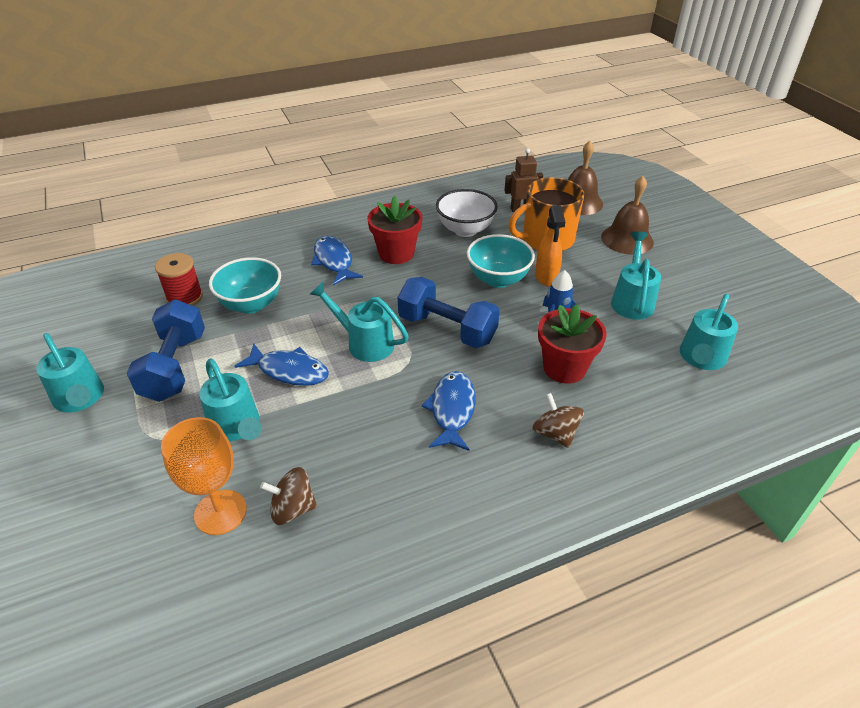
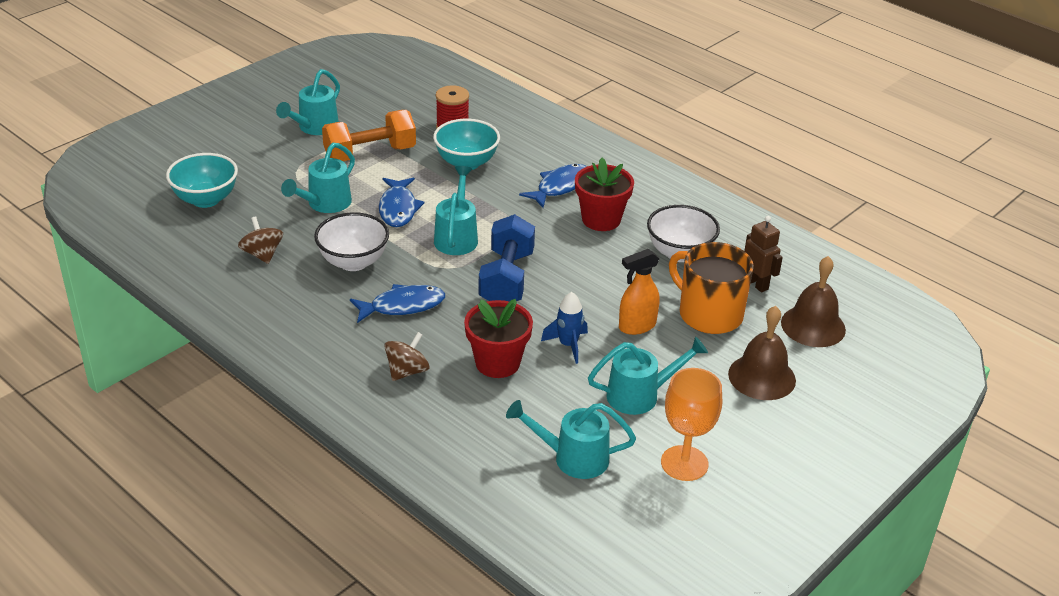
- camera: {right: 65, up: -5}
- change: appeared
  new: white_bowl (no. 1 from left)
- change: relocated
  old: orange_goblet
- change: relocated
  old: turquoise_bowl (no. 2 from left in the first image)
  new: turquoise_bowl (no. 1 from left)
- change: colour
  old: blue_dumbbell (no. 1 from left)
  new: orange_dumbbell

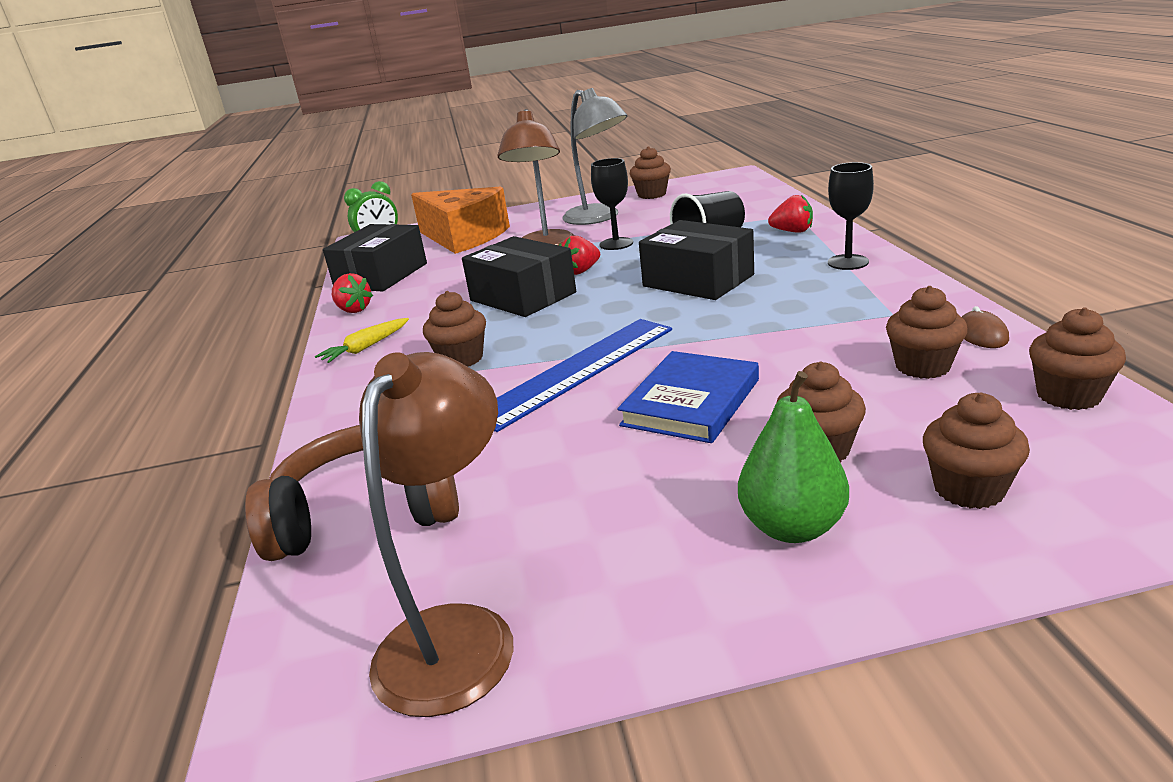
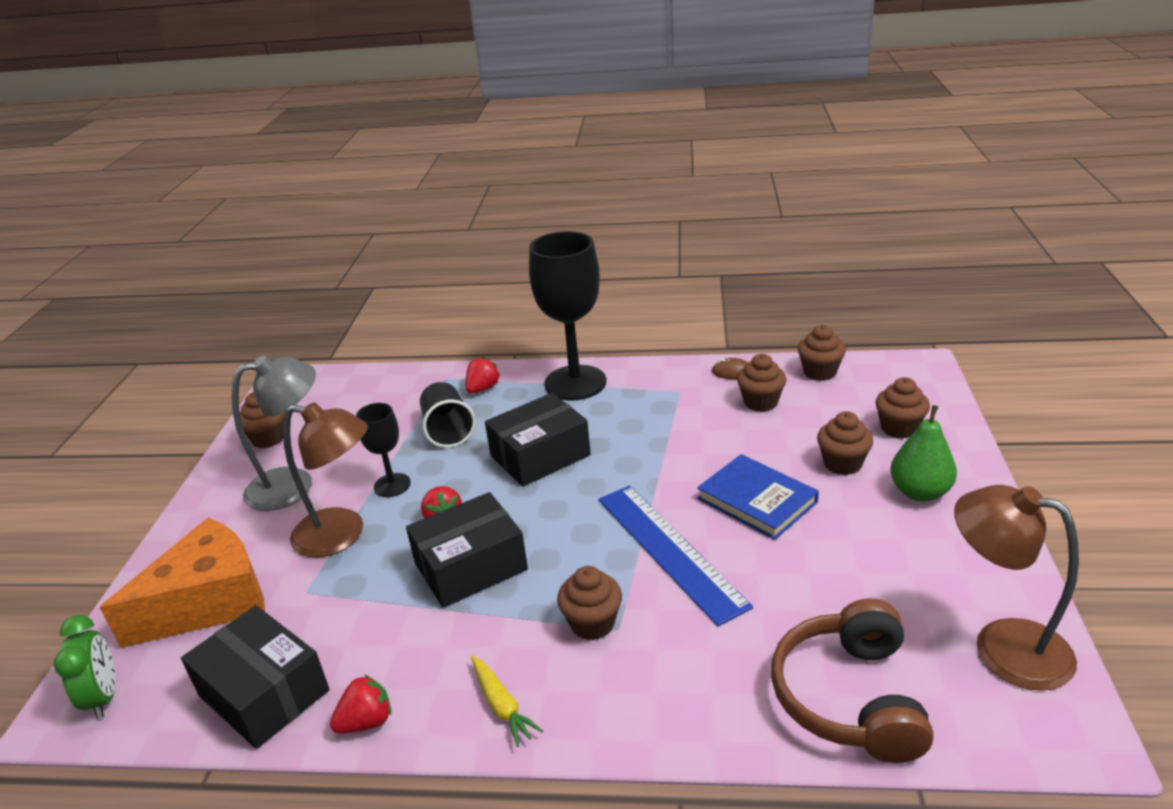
- camera: {right: -75, up: 5}
- change: size
  old: black_goblet (no. 2 from left)
  factor: 1.95

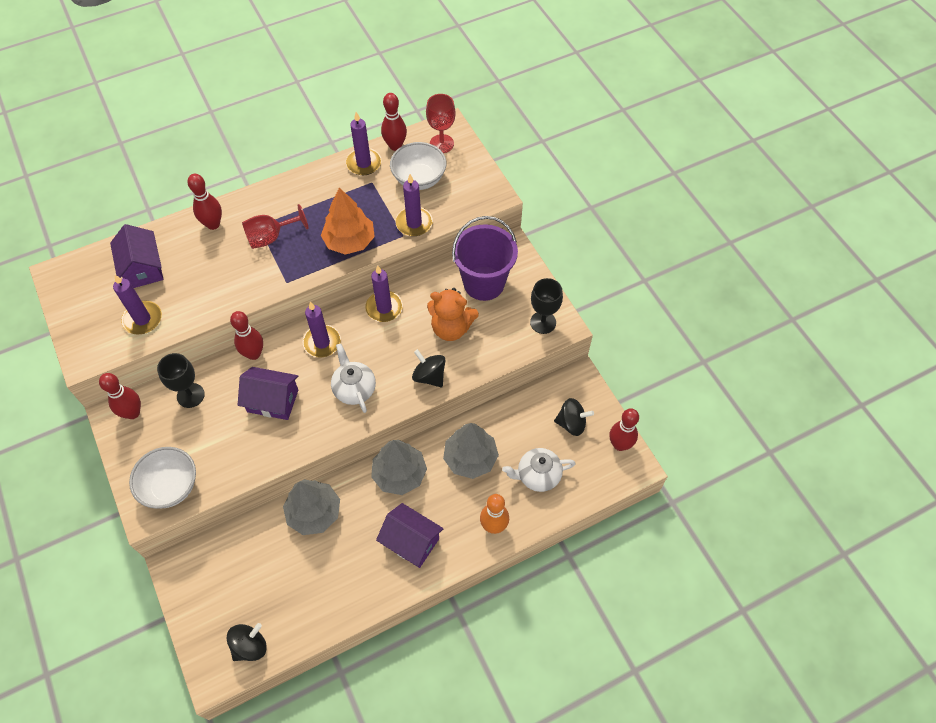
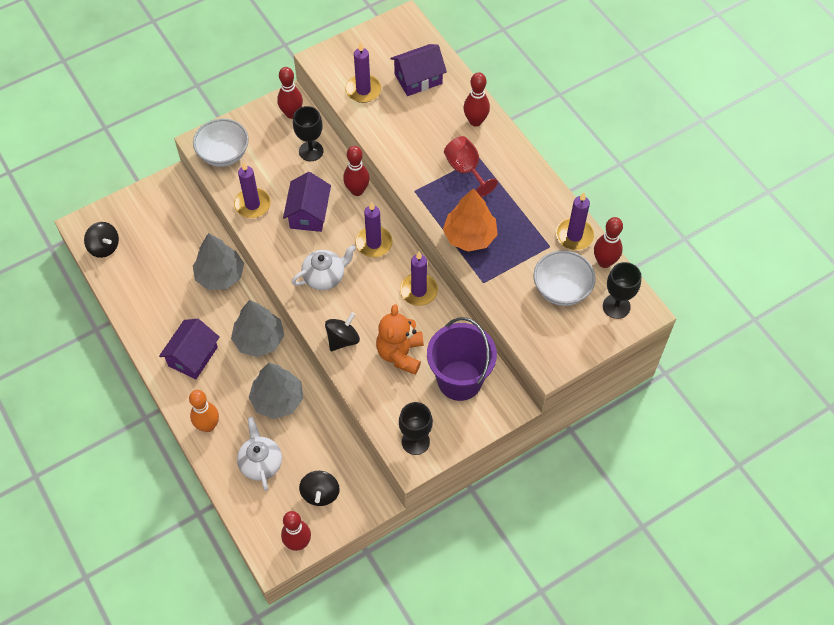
- camera: {right: 85, up: 0}
- change: relocated
  old: purple_candle (no. 5 from left in the first image)
  new: purple_candle (no. 1 from left)
- change: colour
  old: red_goblet (no. 2 from left)
  new: black_goblet (no. 3 from left)

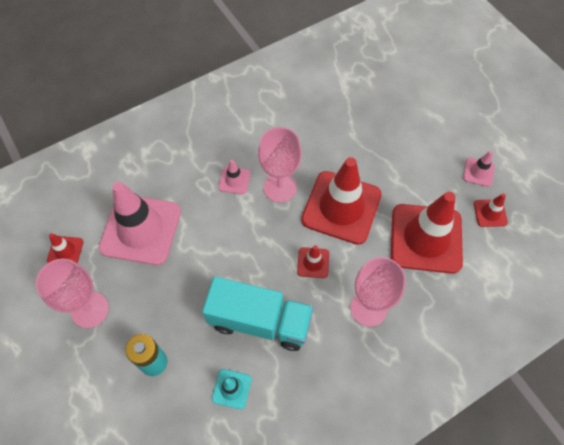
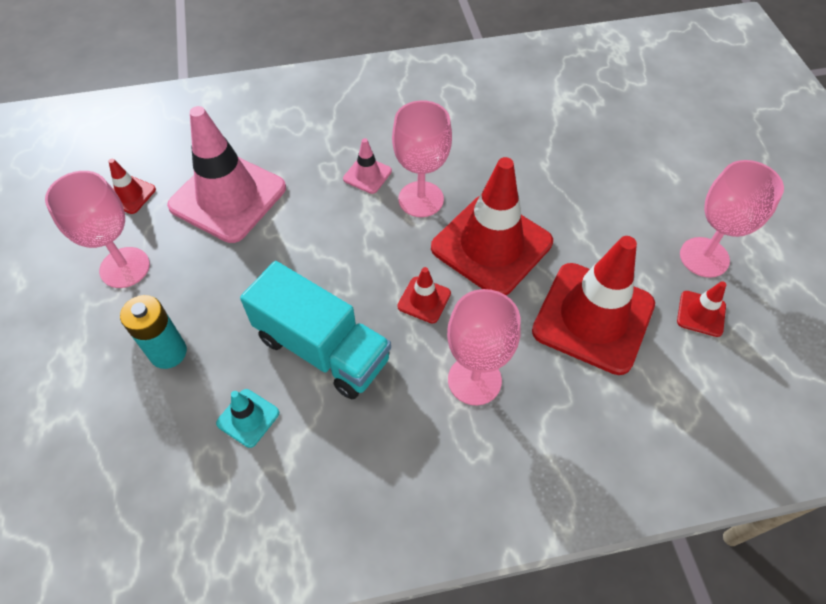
- camera: {right: 20, up: -5}
- change: exchanged
  old: pink_traffic_cone (no. 3 from left)
  new: pink_goblet (no. 4 from left)

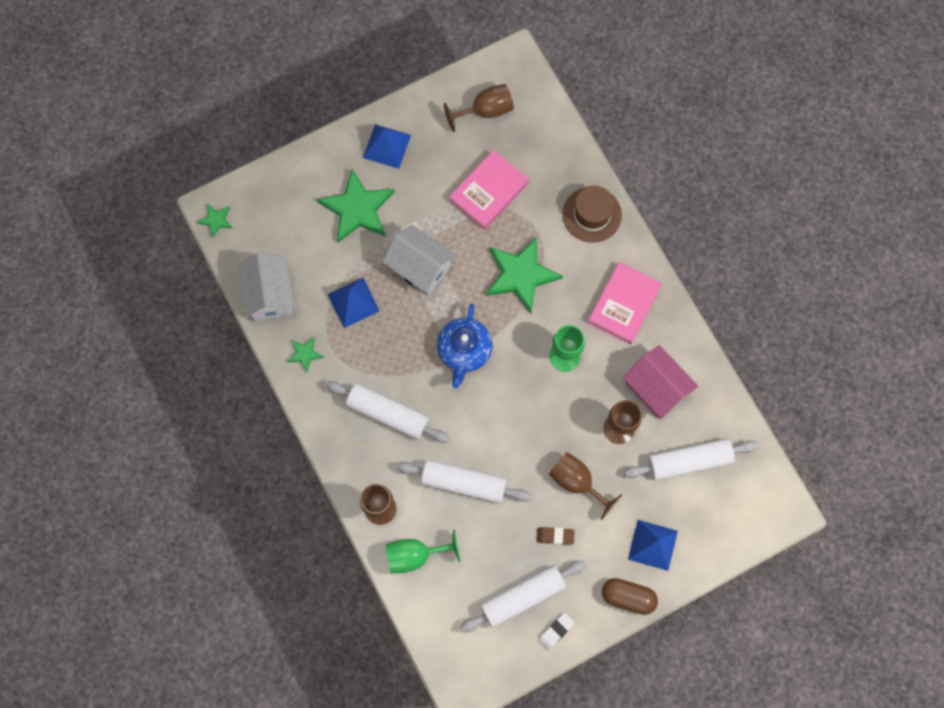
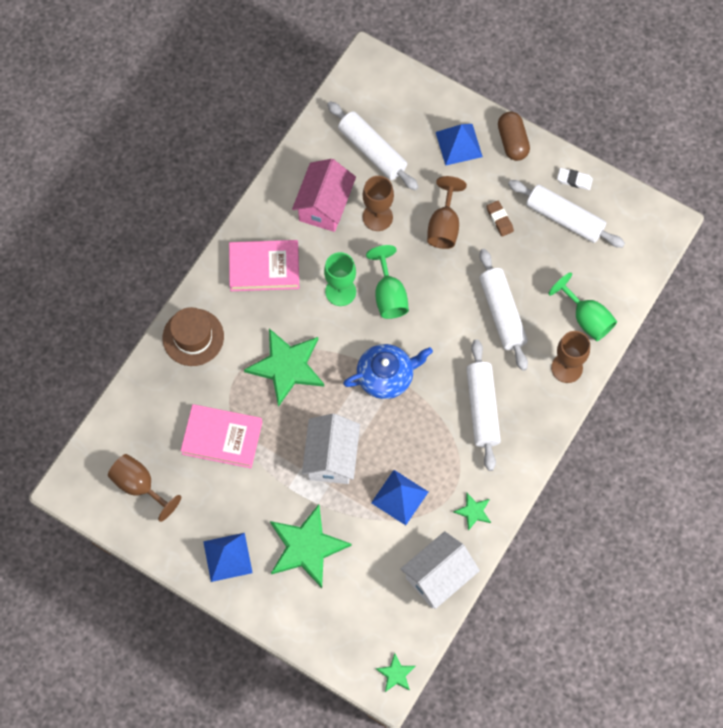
- camera: {right: -120, up: -5}
- change: appeared
  new: green_goblet (no. 2 from left)

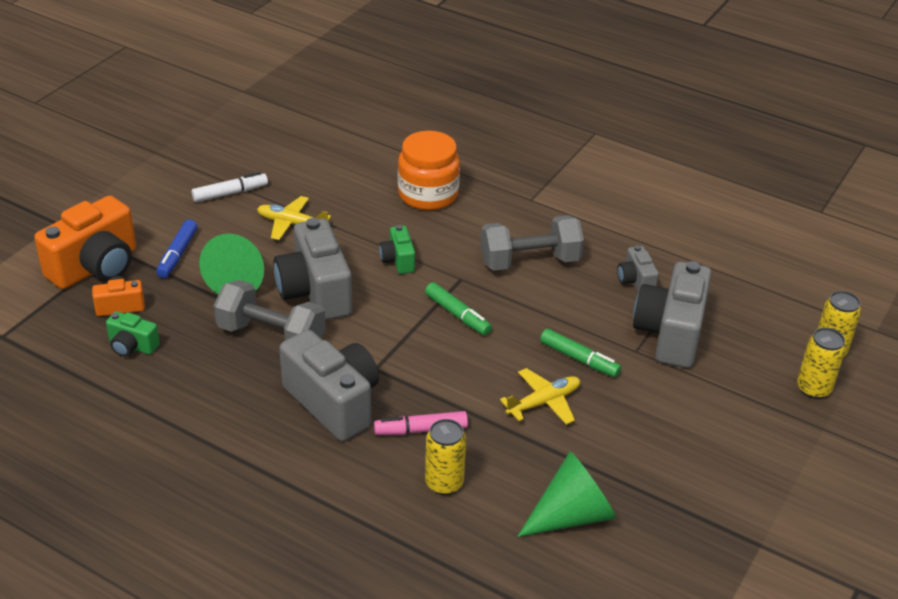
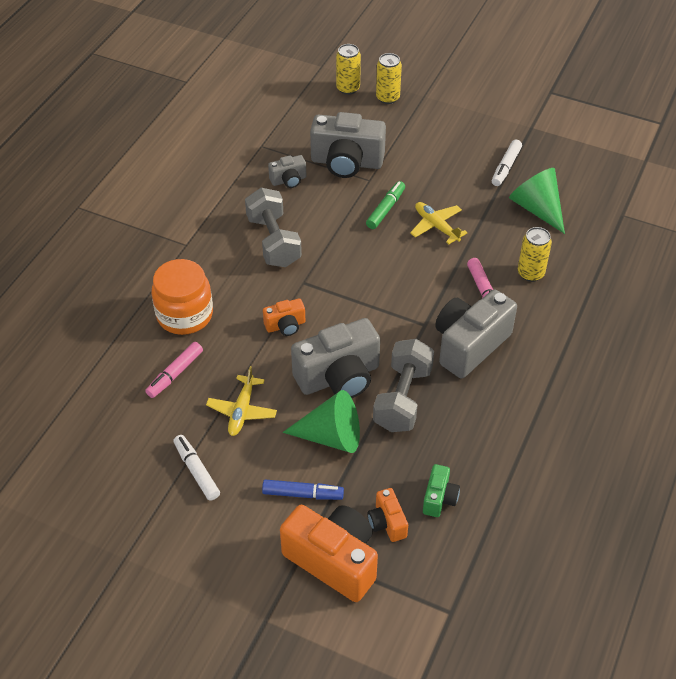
- camera: {right: -95, up: 10}
- change: missing
  old: green_marker (no. 1 from left)
- change: appeared
  new: pink_marker (no. 1 from left)
- change: appeared
  new: white_marker (no. 2 from left)
- change: colour
  old: green_camera (no. 2 from left)
  new: orange_camera (no. 1 from left)

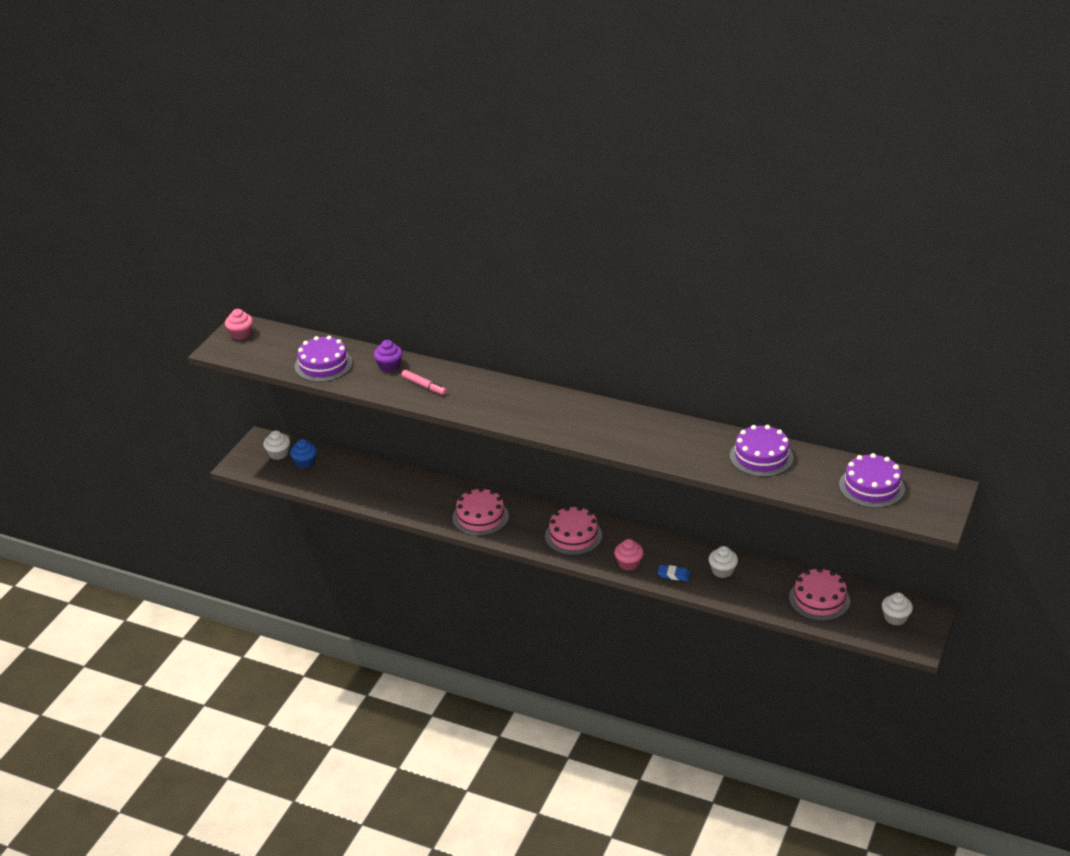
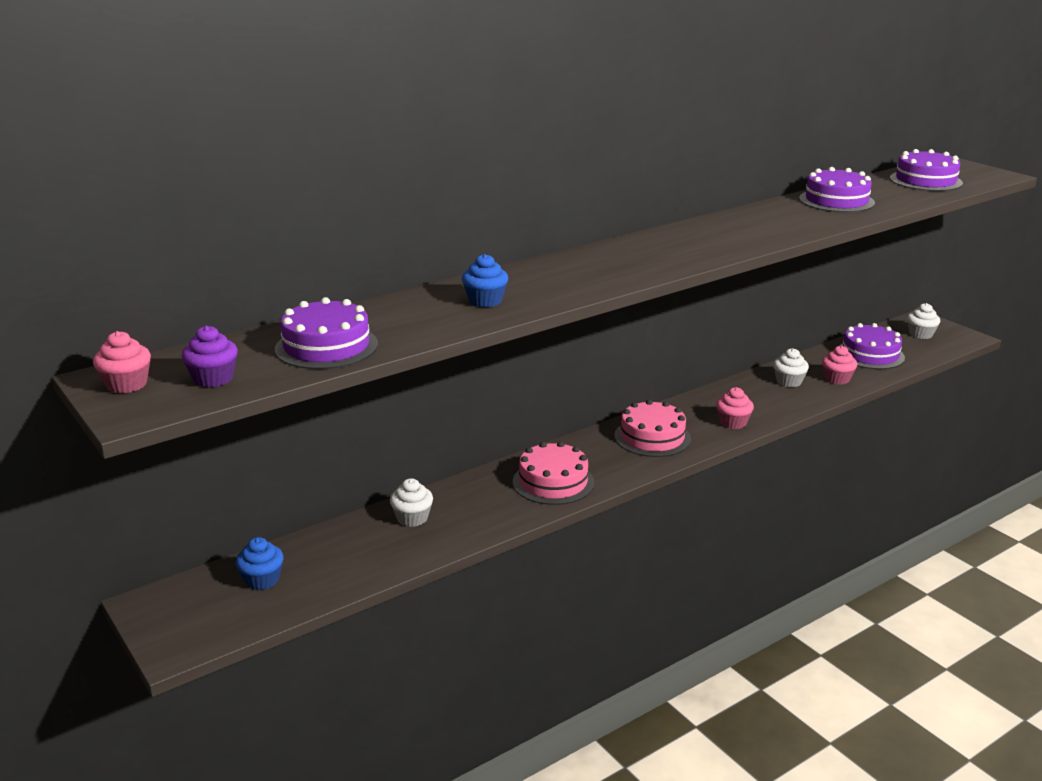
- camera: {right: -60, up: -10}
- change: missing
  old: blue_eraser
- change: appeared
  new: pink_cupcake (no. 3 from left)
- change: relocated
  old: white_cupcake (no. 1 from left)
- change: relocated
  old: purple_cupcake
- change: exchanged
  old: pink_marker
  new: blue_cupcake (no. 2 from left)
- change: colour
  old: pink_cake (no. 3 from left)
  new: purple_cake (no. 3 from left)

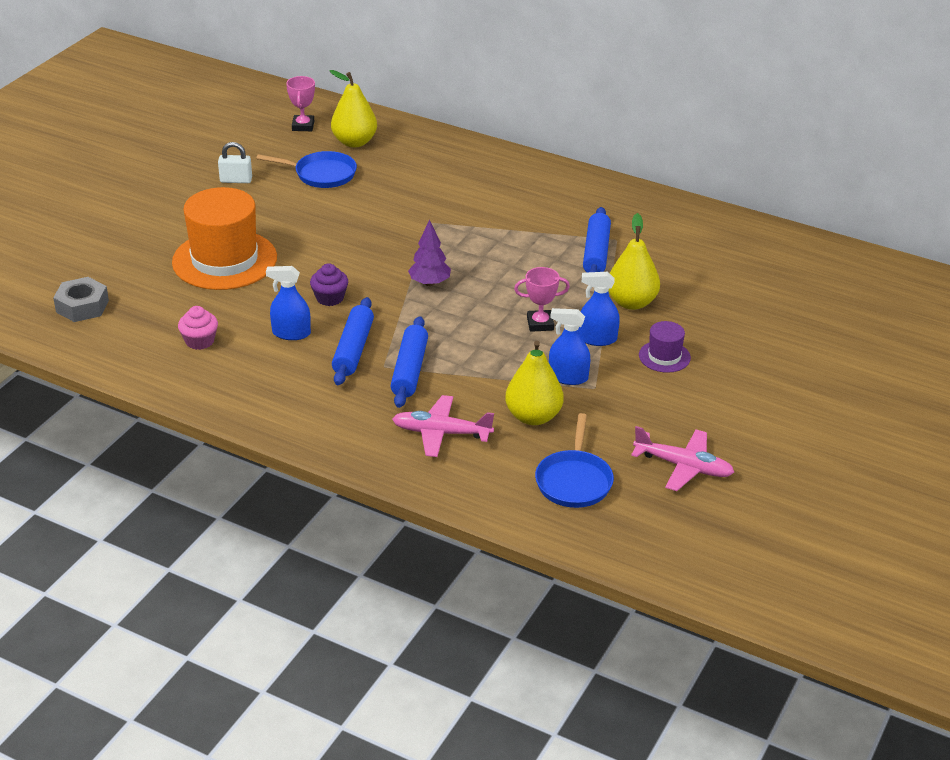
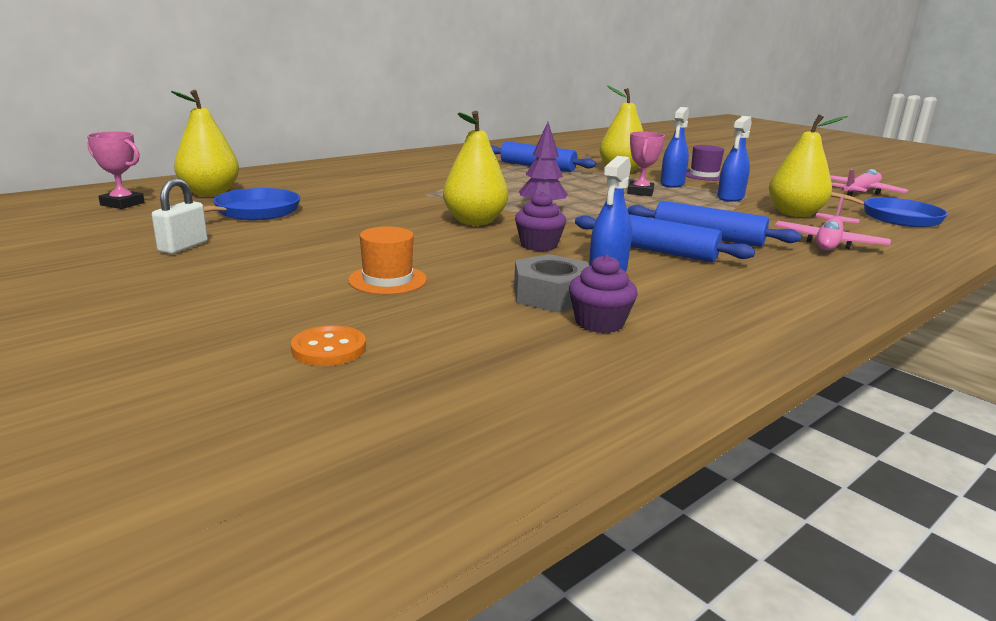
- camera: {right: -70, up: -15}
- change: appeared
  new: orange_button
- change: appeared
  new: yellow_pear (no. 2 from left)
- change: relocated
  old: grey_nut
- change: colour
  old: pink_cupcake
  new: purple_cupcake (no. 2 from left)
- change: size
  old: orange_hat
  factor: 0.46

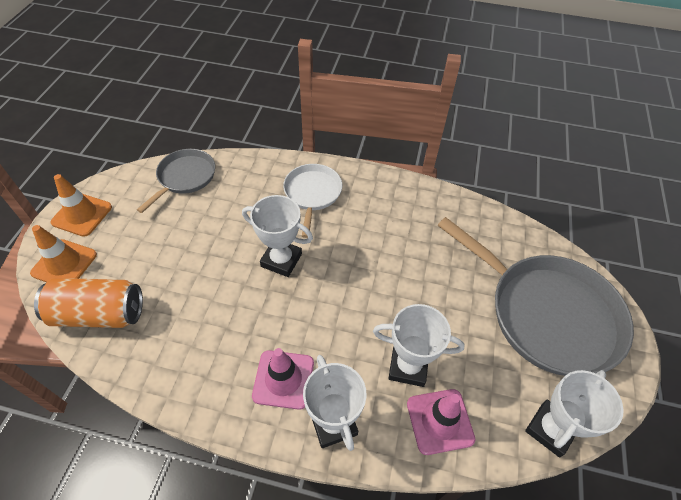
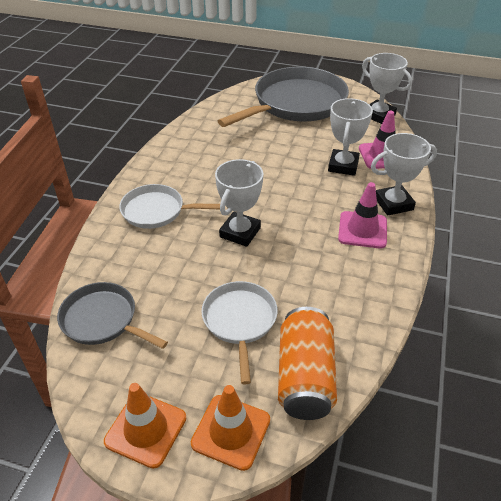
- camera: {right: -85, up: -10}
- change: appeared
  new: white_pan (no. 2 from left)

